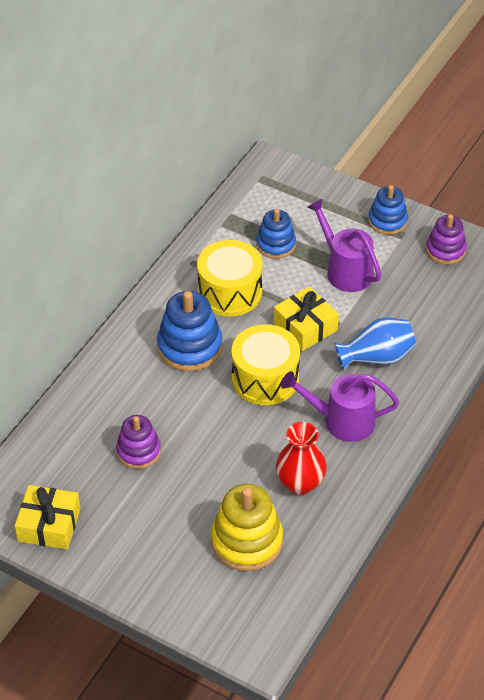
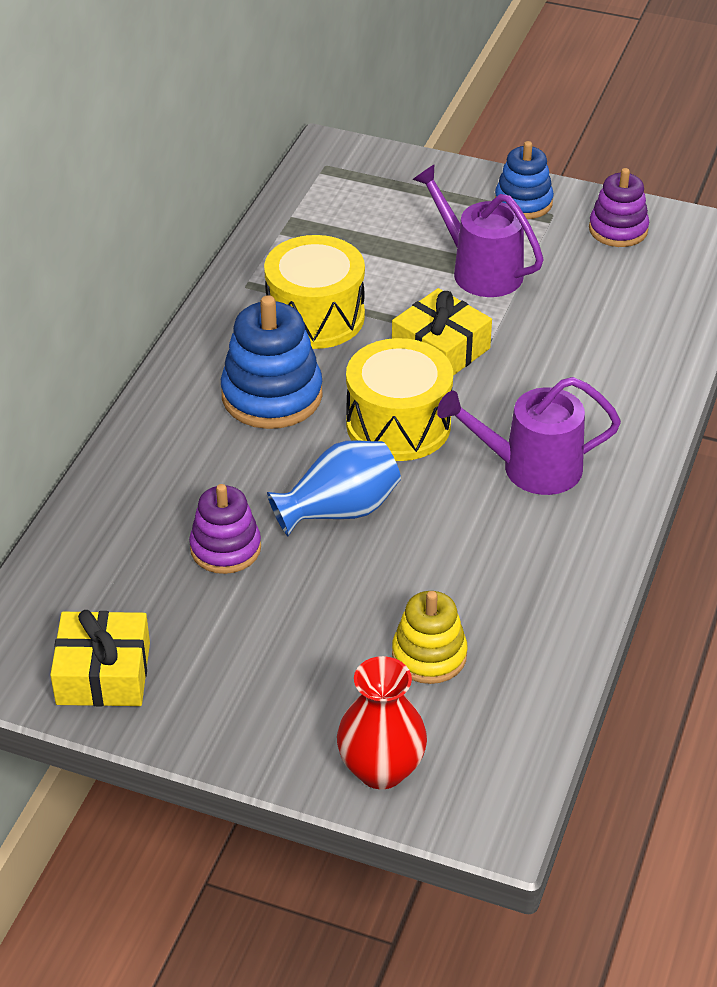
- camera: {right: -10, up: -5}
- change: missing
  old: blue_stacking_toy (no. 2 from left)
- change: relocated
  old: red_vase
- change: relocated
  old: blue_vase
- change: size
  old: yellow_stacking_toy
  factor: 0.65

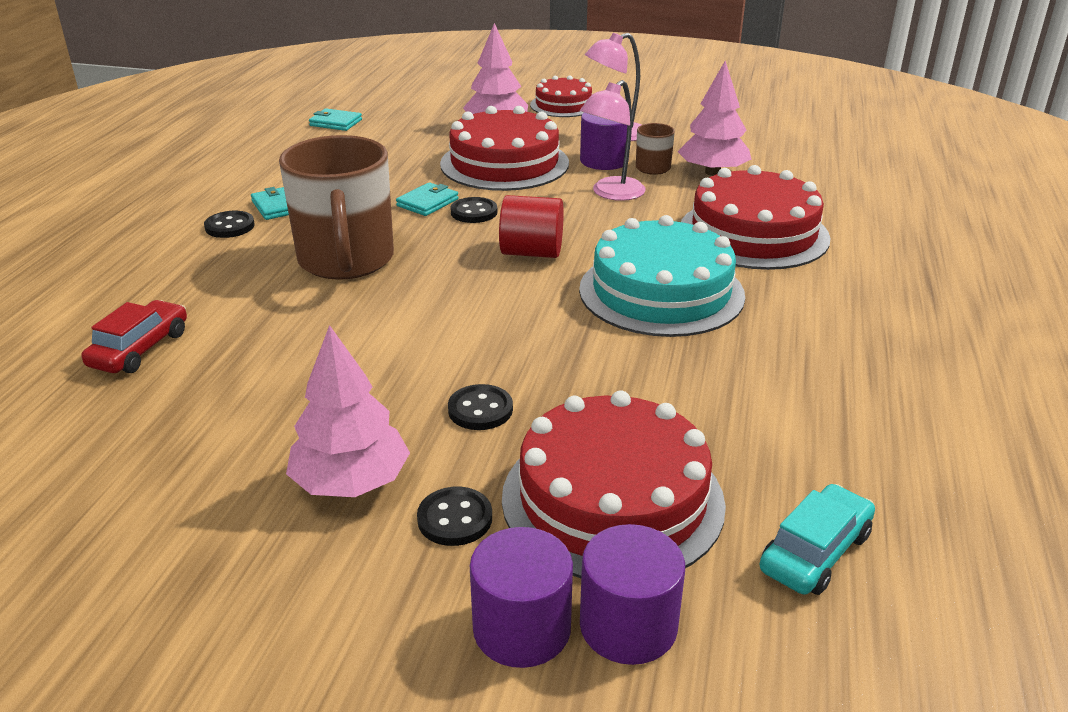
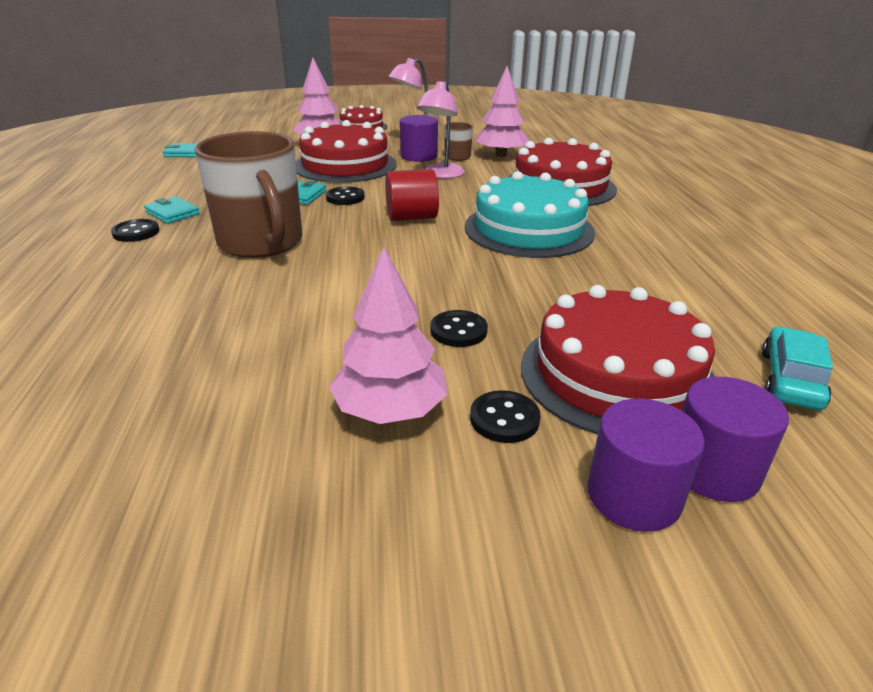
- camera: {right: -20, up: 0}
- change: missing
  old: red_car

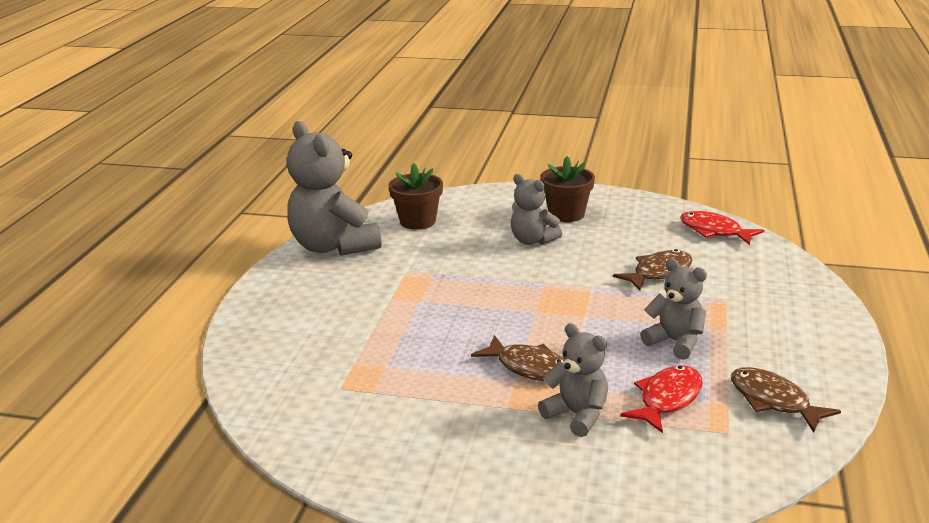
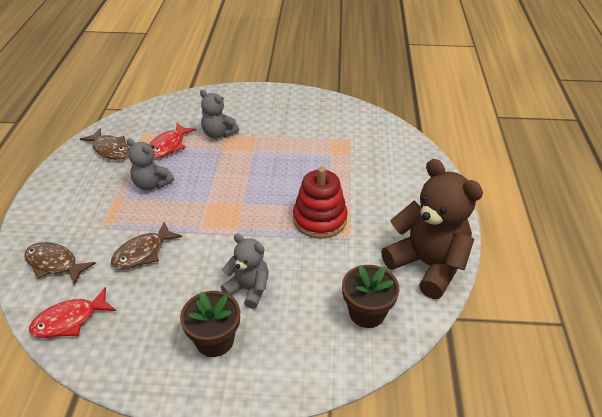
- camera: {right: 170, up: 15}
- change: appeared
  new: red_stacking_toy
- change: relocated
  old: brown_fish (no. 1 from left)
- change: colour
  old: grey_teddy_bear (no. 1 from left)
  new: brown_teddy_bear
- change: spun
  old: red_fish (no. 2 from left in the first image)
  degrees: 120

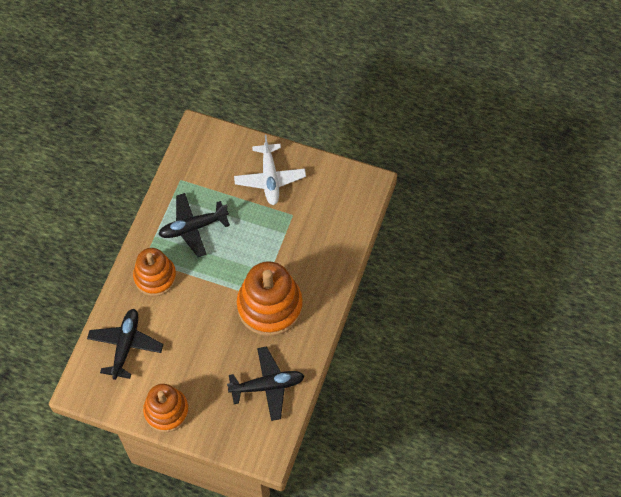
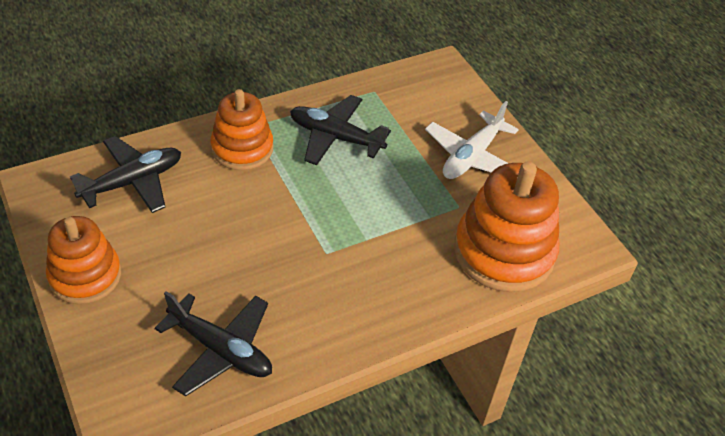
- camera: {right: 40, up: -15}
- change: relocated
  old: orange_stacking_toy (no. 3 from left)

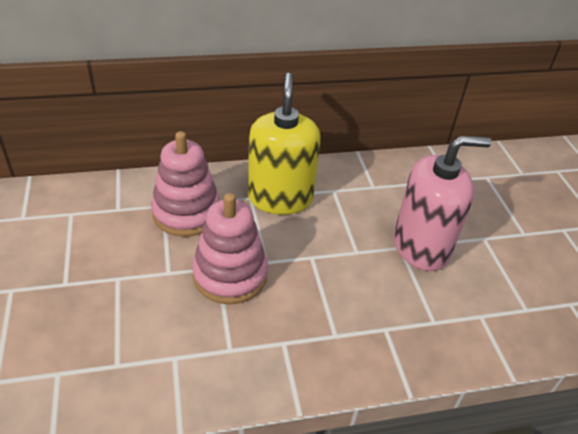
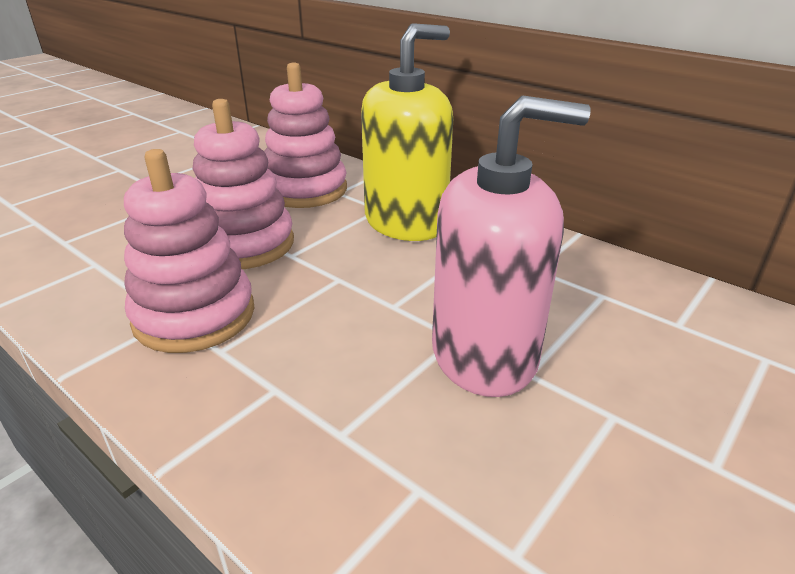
- camera: {right: 55, up: -10}
- change: appeared
  new: pink_stacking_toy (no. 1 from left)
- change: spun
  old: pink_soap_dispenser
  degrees: -45

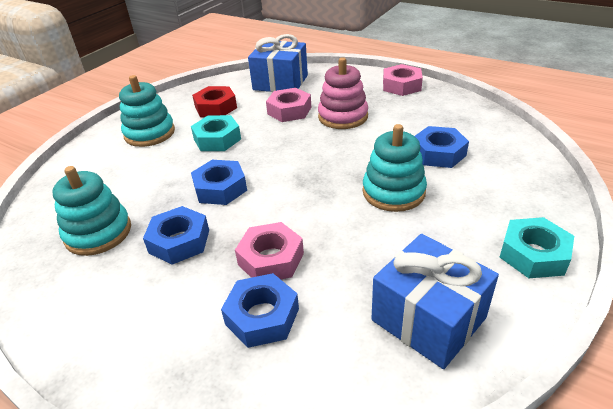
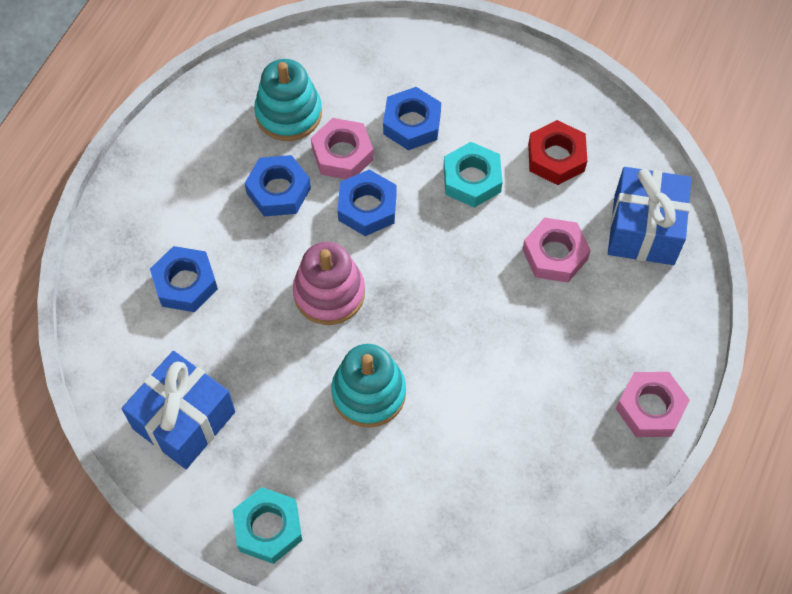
- camera: {right: 80, up: 25}
- change: missing
  old: turquoise_stacking_toy (no. 2 from left)
- change: relocated
  old: pink_nut (no. 1 from left)
- change: relocated
  old: pink_stacking_toy
- change: relocated
  old: blue_nut (no. 4 from left)

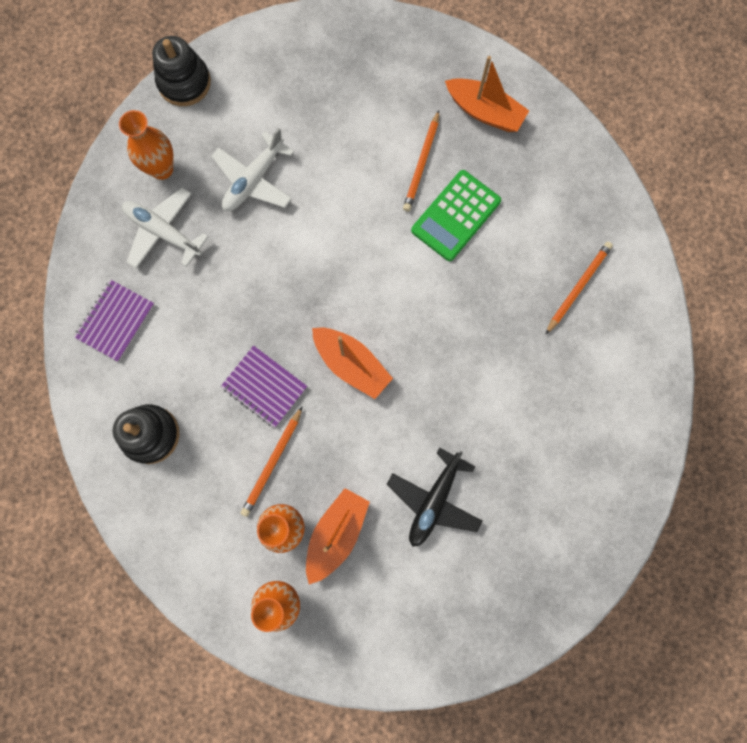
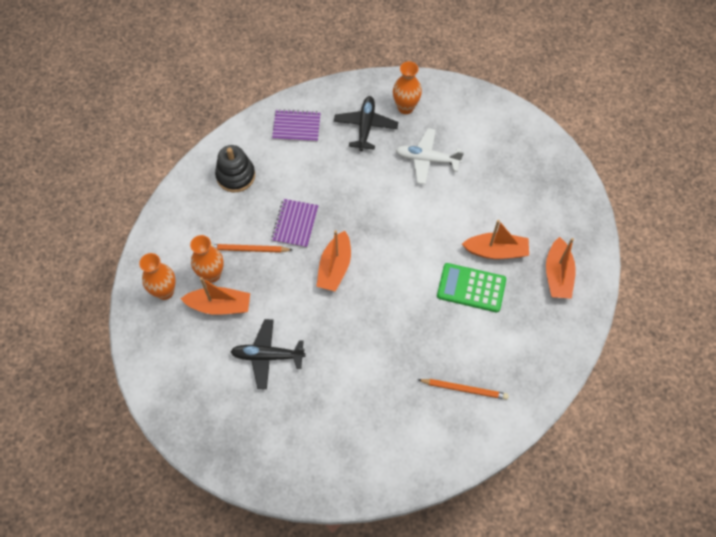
- camera: {right: 65, up: -15}
- change: missing
  old: black_stacking_toy (no. 2 from left)
- change: exchanged
  old: orange_pencil (no. 2 from left)
  new: orange_boat (no. 3 from left)
- change: colour
  old: white_plane (no. 1 from left)
  new: black_plane (no. 2 from left)

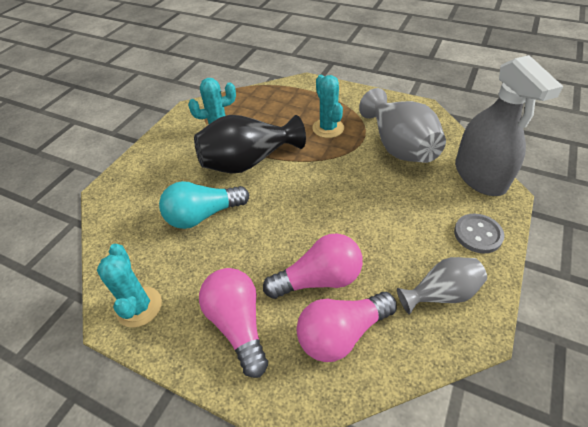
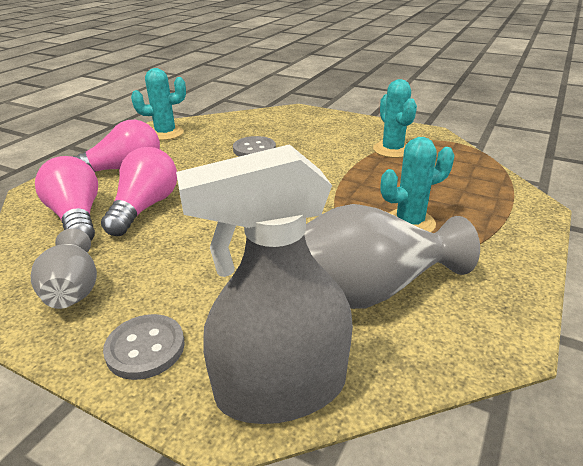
- camera: {right: 90, up: -15}
- change: missing
  old: black_vase
- change: exchanged
  old: turquoise_light_bulb
  new: grey_button (no. 2 from left)
- change: spun
  old: pink_light_bulb (no. 2 from left in the first image)
  degrees: -150

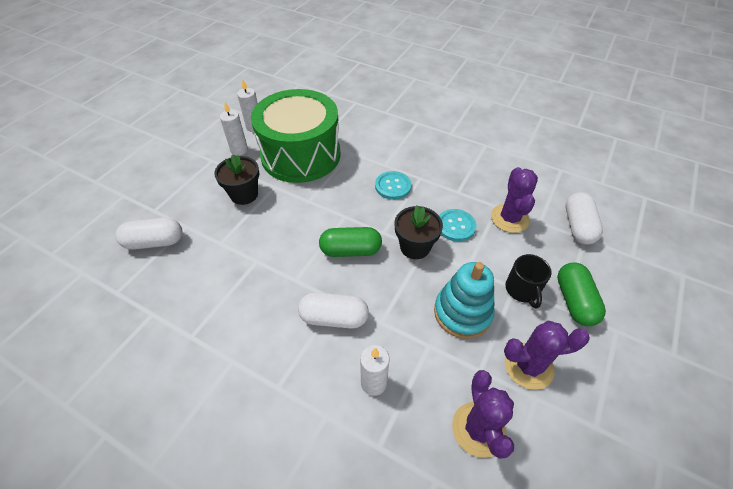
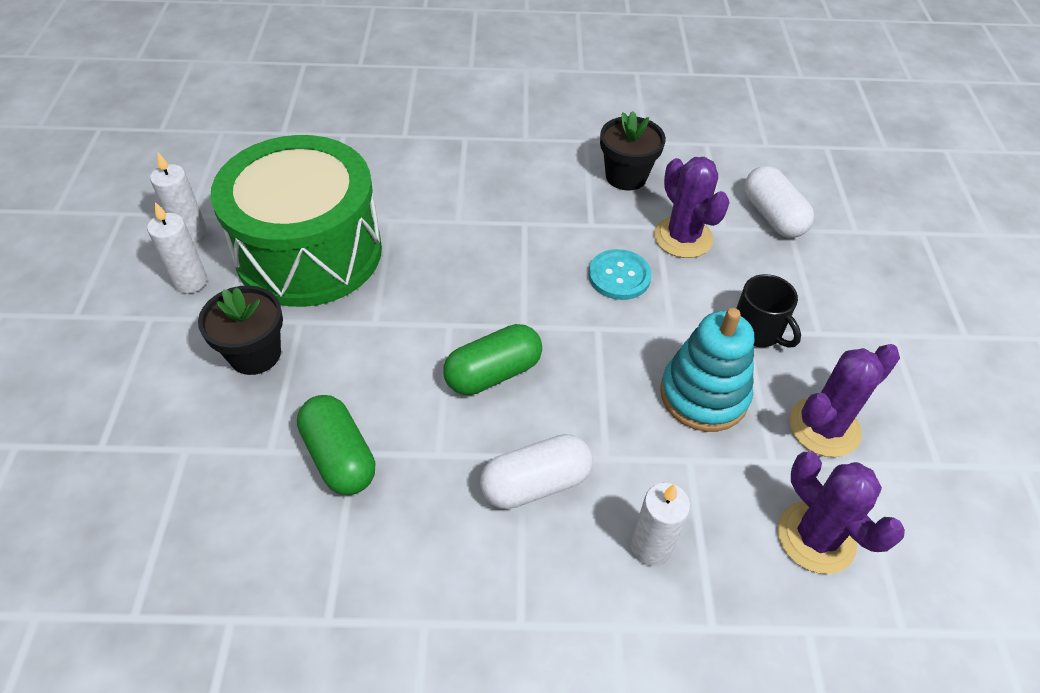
- camera: {right: -30, up: 0}
- change: missing
  old: white_capsule (no. 1 from left)
- change: missing
  old: turquoise_button (no. 1 from left)
- change: relocated
  old: black_flower_pot (no. 2 from left)
- change: relocated
  old: green_capsule (no. 2 from left in the first image)
  new: green_capsule (no. 1 from left)

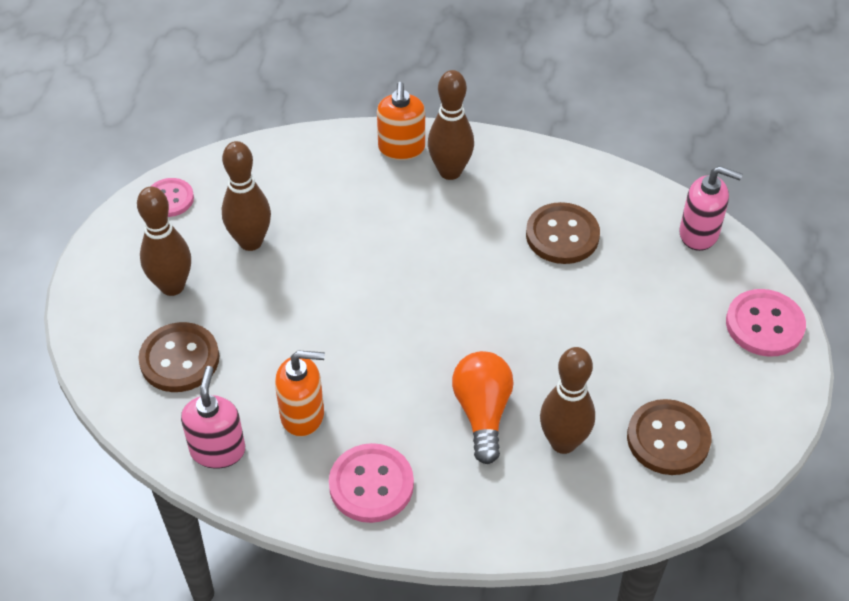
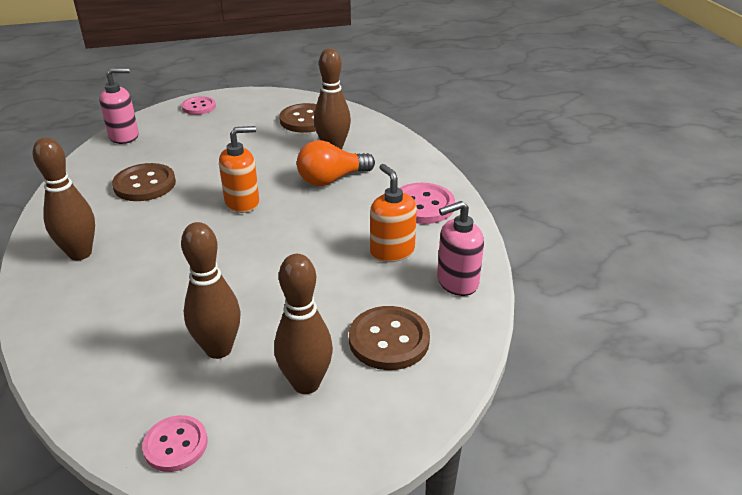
- camera: {right: -115, up: -15}
- change: relocated
  old: orange_soap_dispenser (no. 2 from left in the first image)
  new: orange_soap_dispenser (no. 1 from left)
- change: spun
  old: pink_soap_dispenser (no. 2 from left in the first image)
  degrees: 75
- change: size
  old: pink_button (no. 3 from left in the first image)
  factor: 0.66

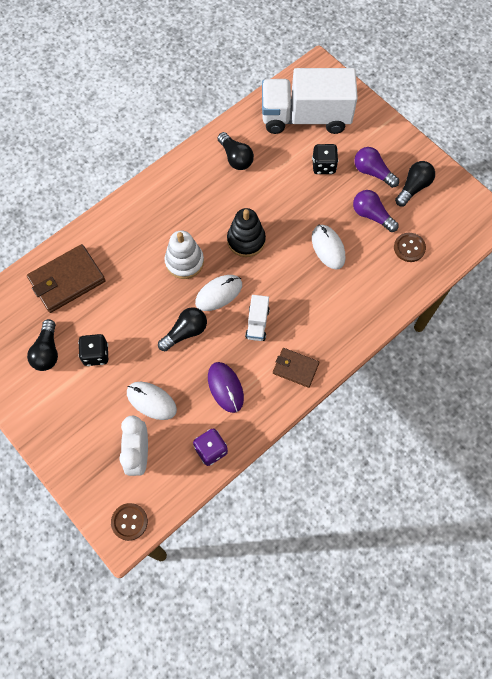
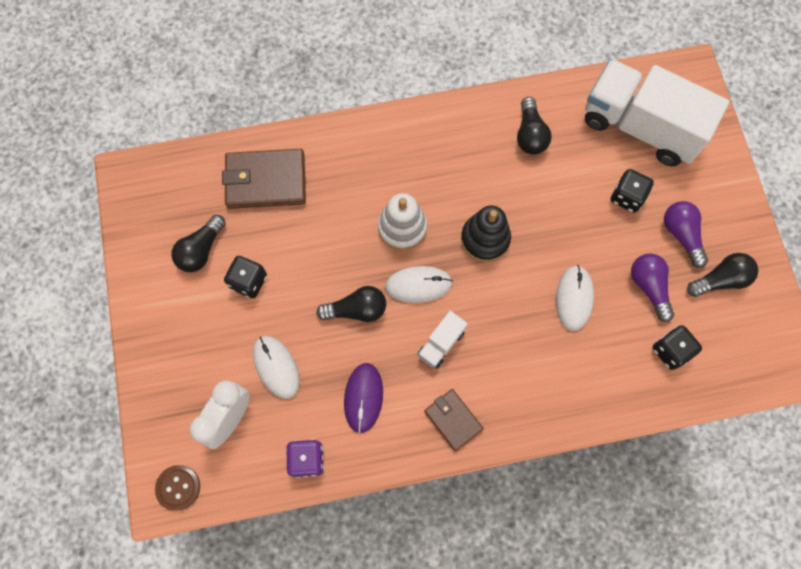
- camera: {right: 30, up: 5}
- change: exchanged
  old: brown_button (no. 2 from left)
  new: black_dice (no. 3 from left)

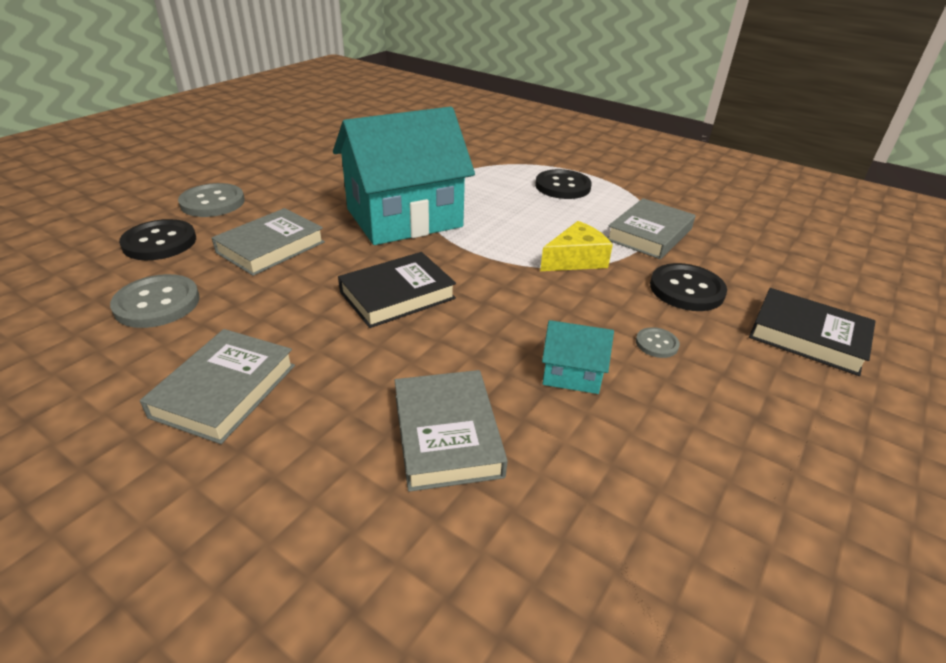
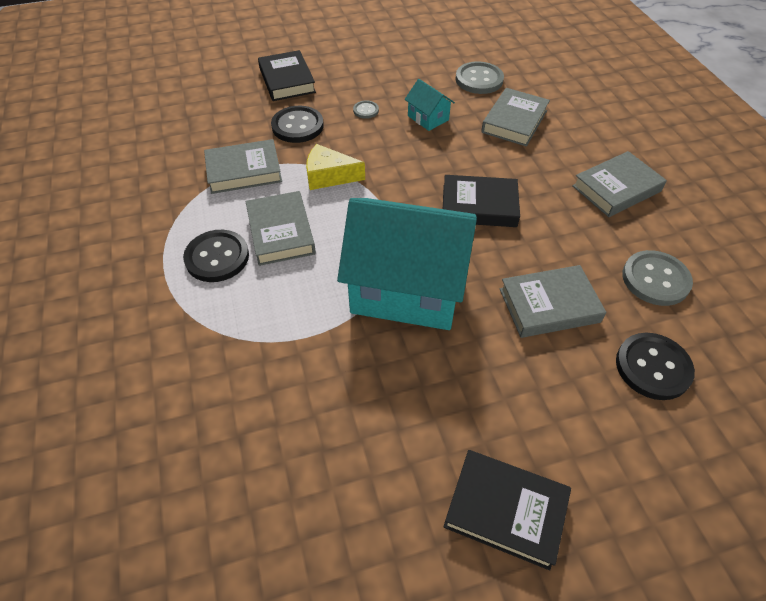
- camera: {right: -140, up: 15}
- change: appeared
  new: grey_book (no. 2 from left)
- change: appeared
  new: black_book (no. 3 from left)
- change: relocated
  old: grey_button (no. 2 from left)

